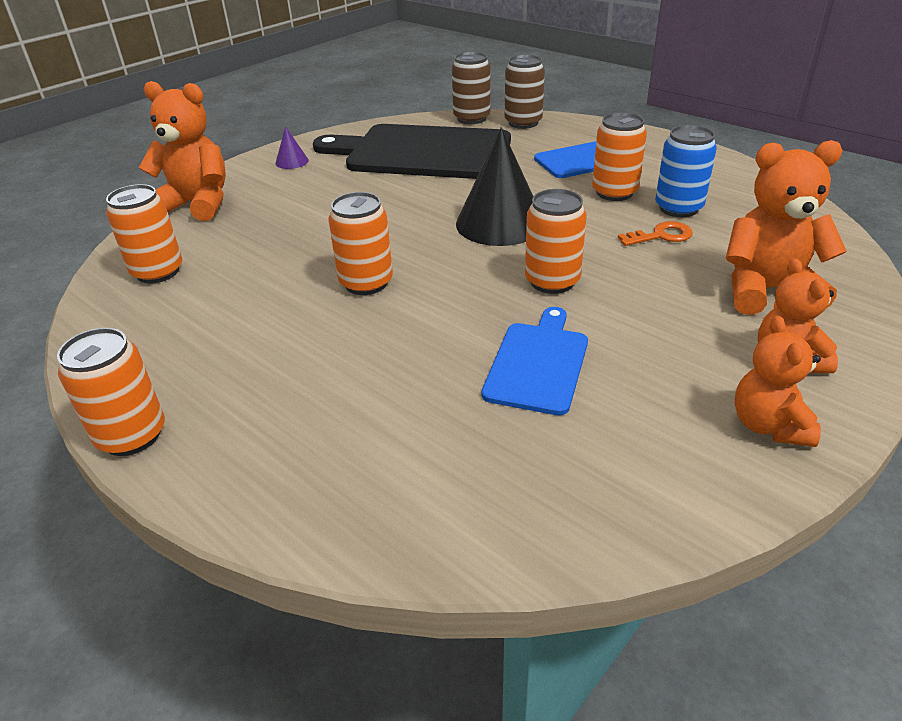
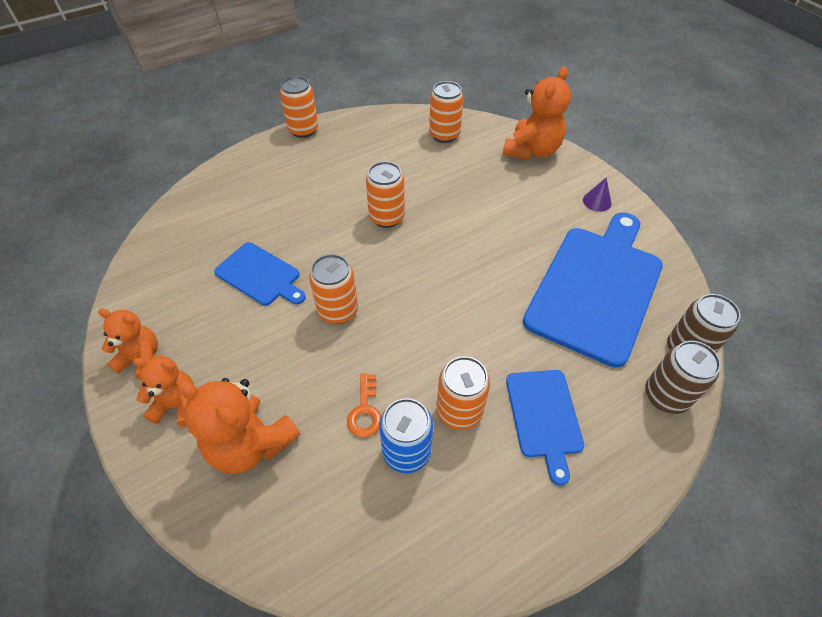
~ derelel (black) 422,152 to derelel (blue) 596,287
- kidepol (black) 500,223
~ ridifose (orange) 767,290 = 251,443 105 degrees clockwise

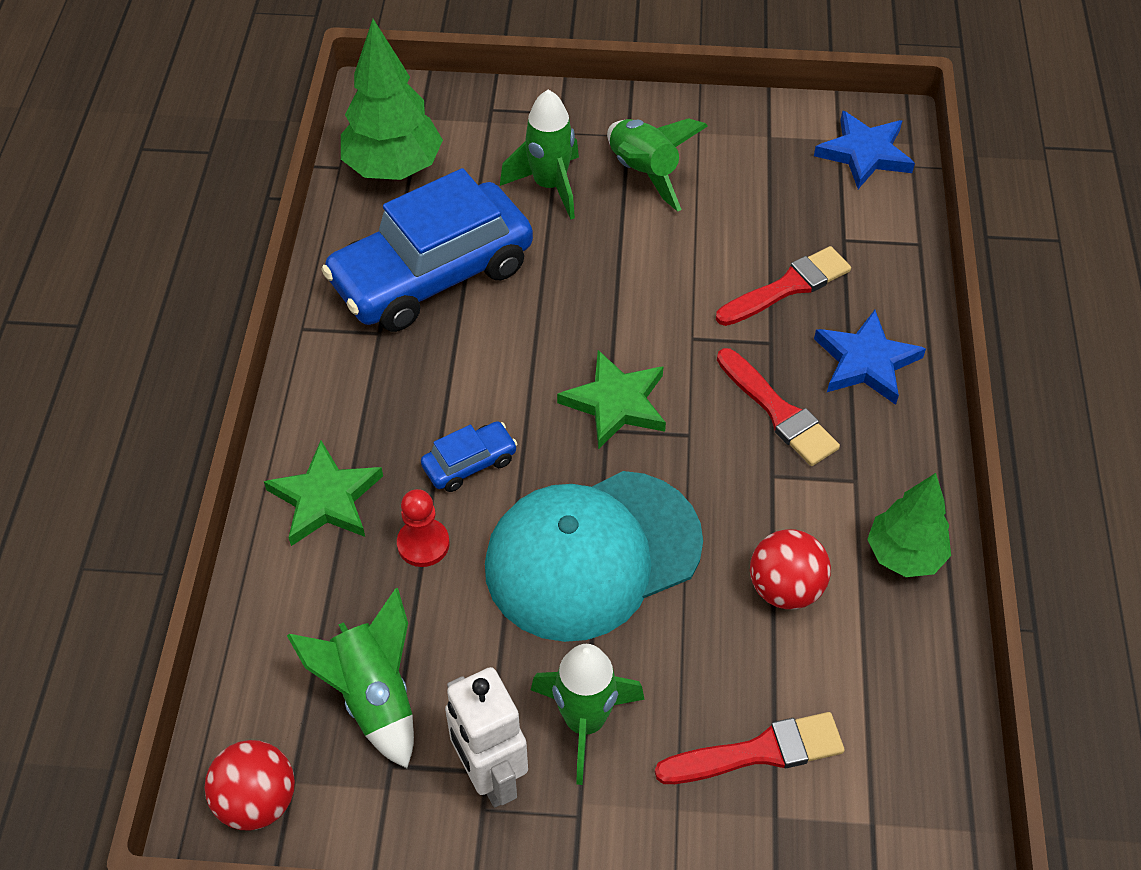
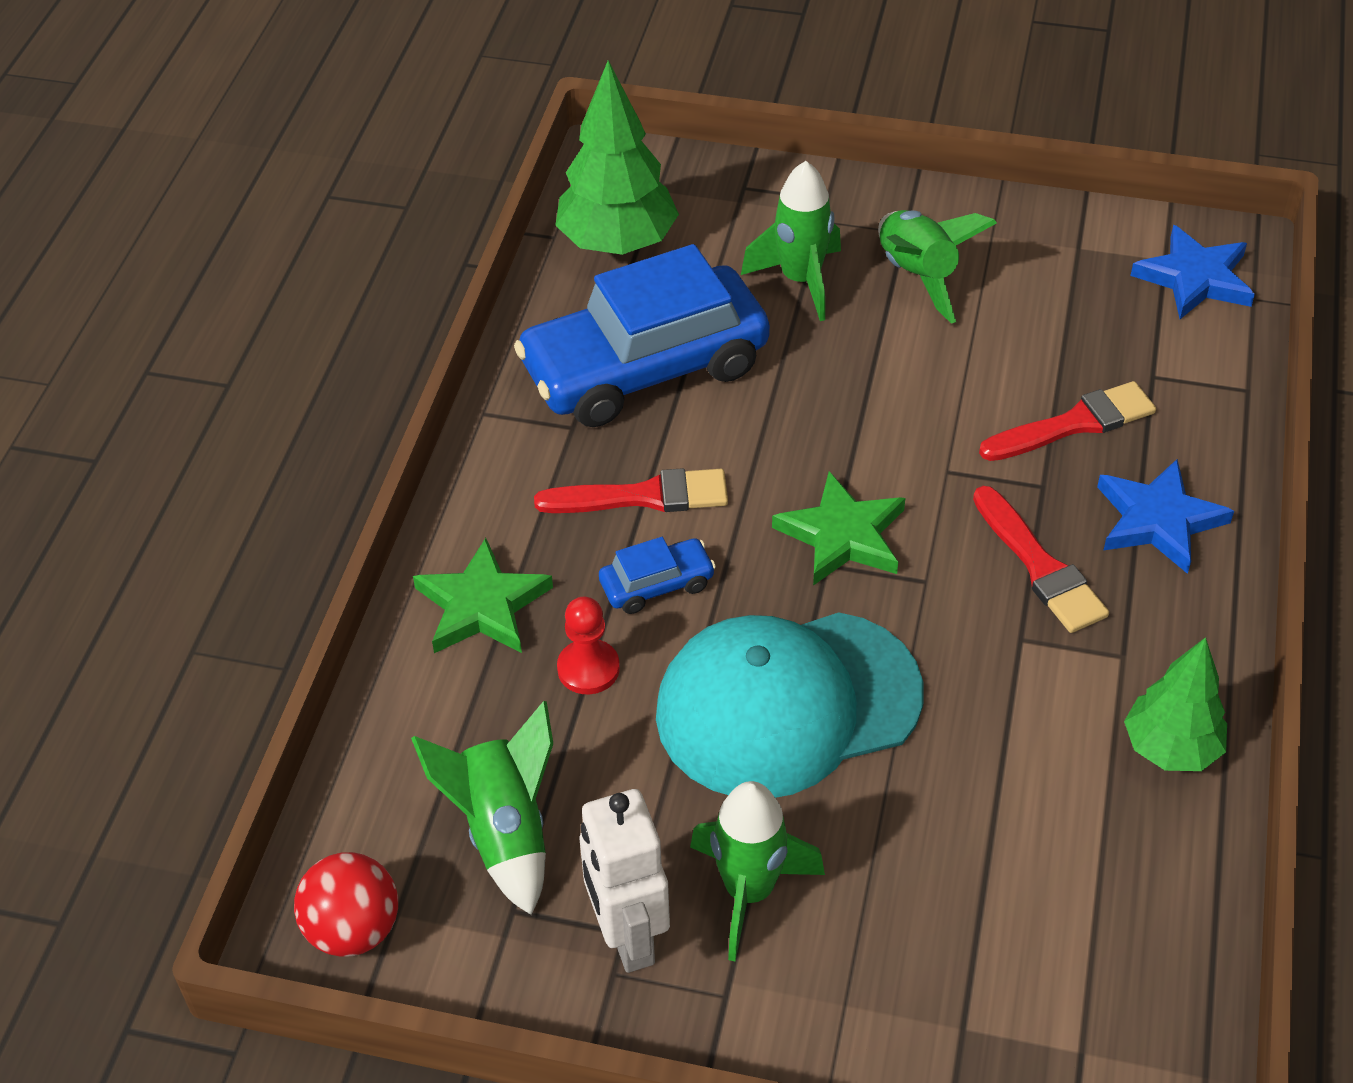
- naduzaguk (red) 785,588
~ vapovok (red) 759,752 to 643,496

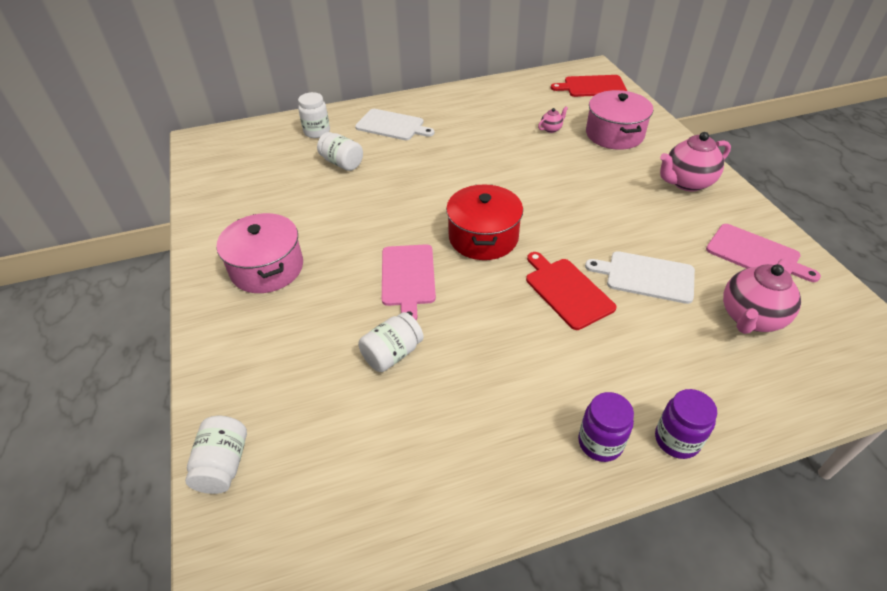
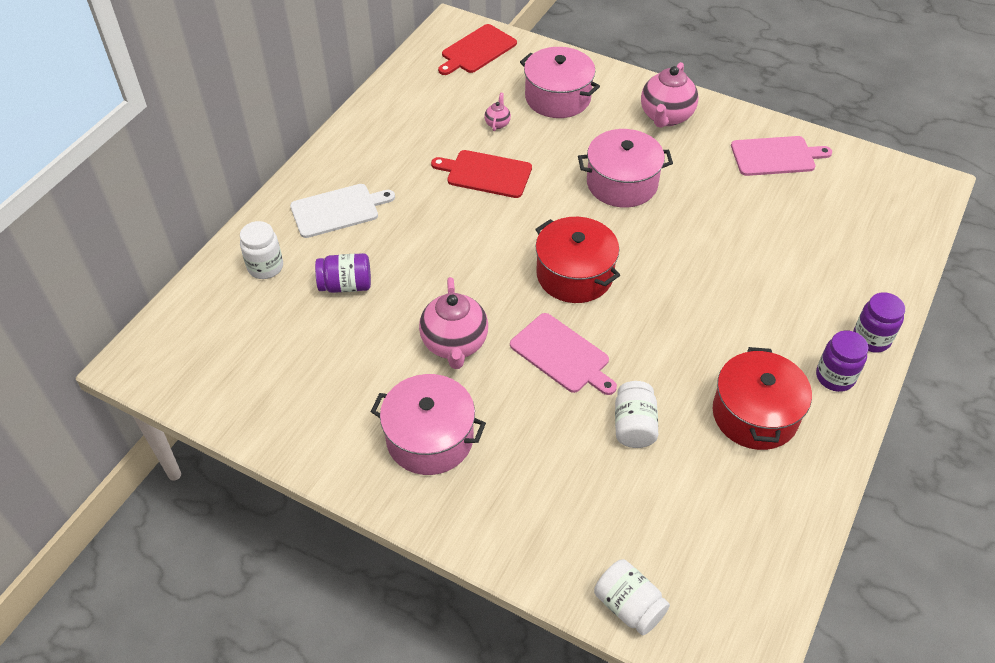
~ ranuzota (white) 342,163 to ranuzota (purple) 346,285
- derelel (white) 646,276
~ derelel (red) 567,291 to 486,173
~ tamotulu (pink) 750,318 to 454,344
+ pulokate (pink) 622,183
+ pulokate (red) 754,414

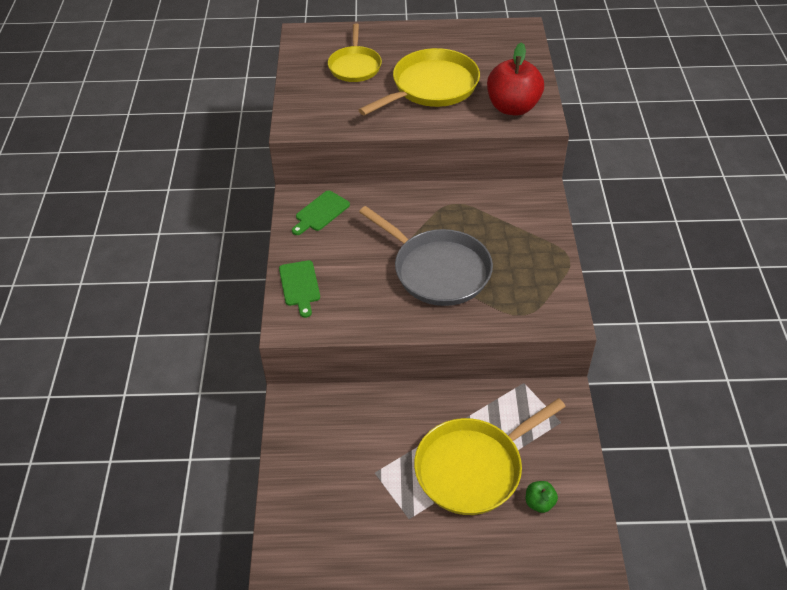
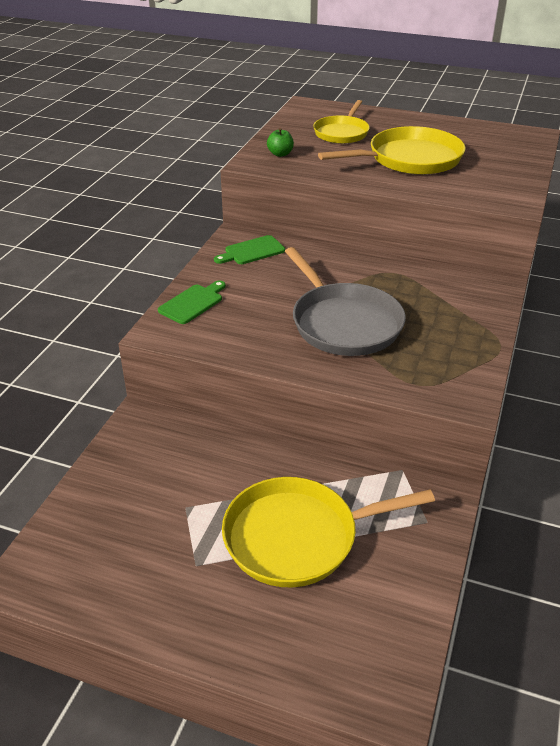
- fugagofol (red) 512,107
~ derelel (green) 300,286 = 193,303 150 degrees counterclockwise
~ fugagofol (green) 539,503 to 280,154

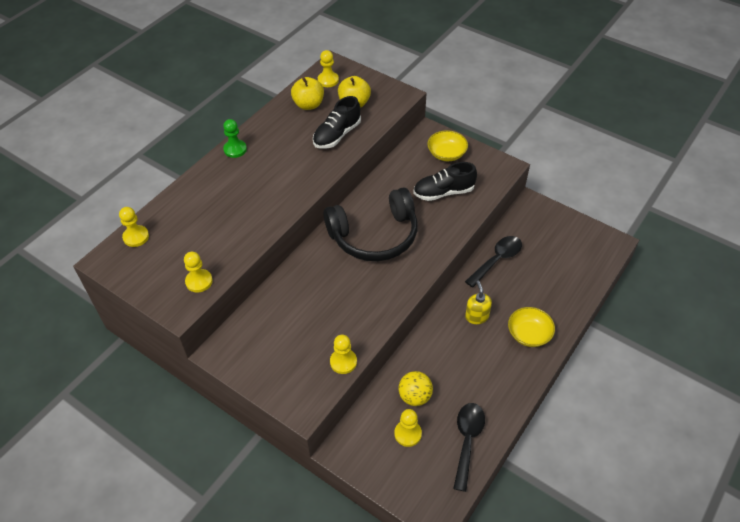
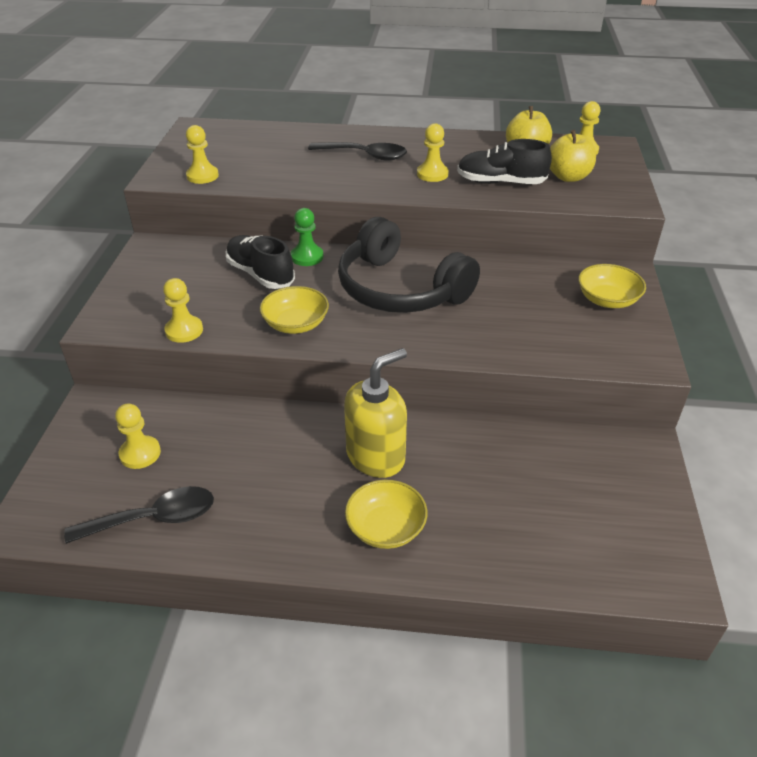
~ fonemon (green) 235,149 to 307,257
~ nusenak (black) 443,192 to 260,274
~ fonemon (yellow) 136,237 to 432,174
~ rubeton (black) 497,260 to 364,156
~ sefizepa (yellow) 476,316 = 376,456 x1.68
- naduzaguk (yellow) 415,396
+ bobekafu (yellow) 296,324

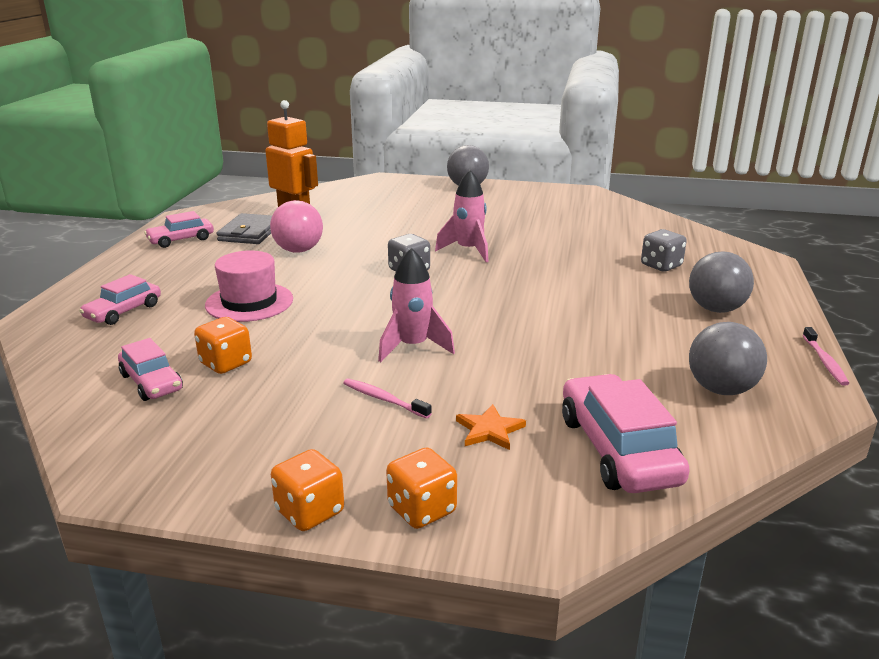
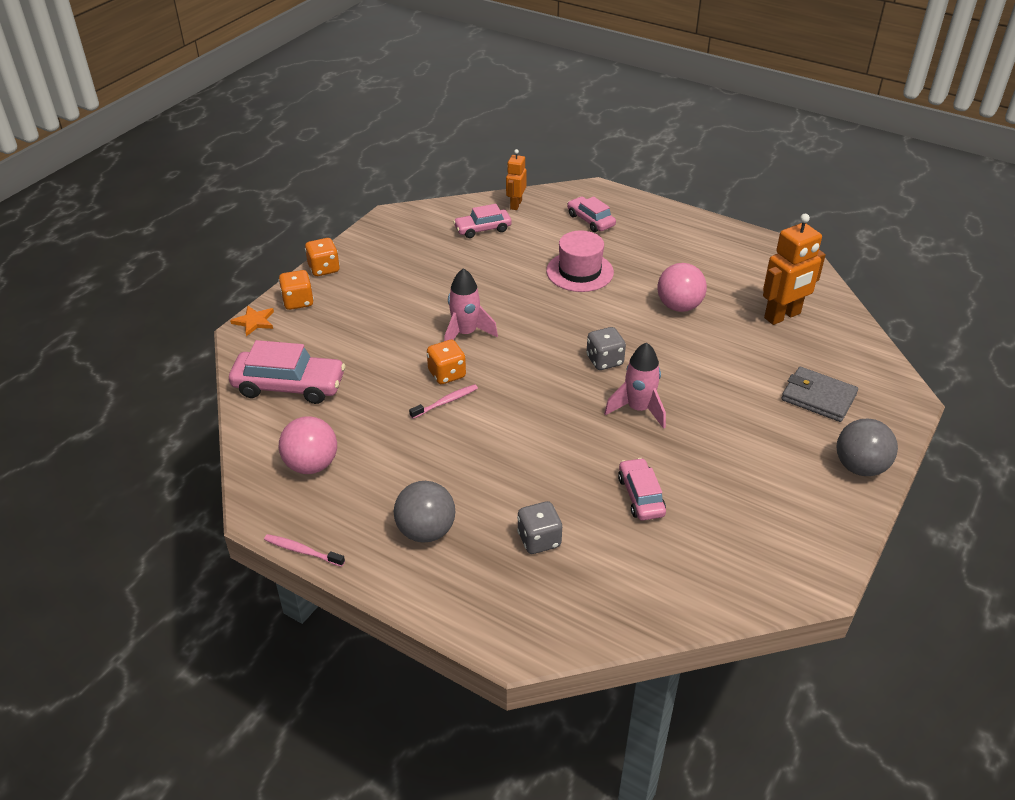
~ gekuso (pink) 181,240 to 641,496
~ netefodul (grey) 250,233 to 818,397
~ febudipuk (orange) 226,363 to 447,374
~ naduzaguk (grey) 721,389 to naduzaguk (pink) 311,465
~ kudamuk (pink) 384,399 to 446,402
~ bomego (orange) 489,430 to 254,322
+ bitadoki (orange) 515,205

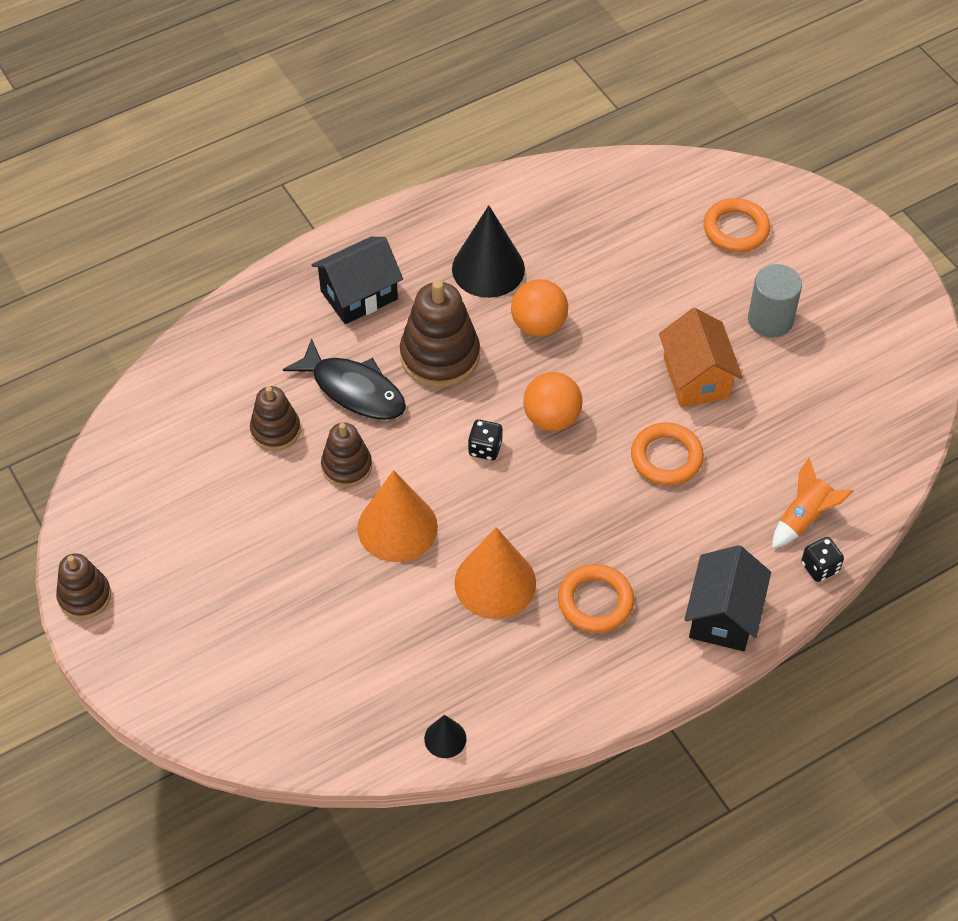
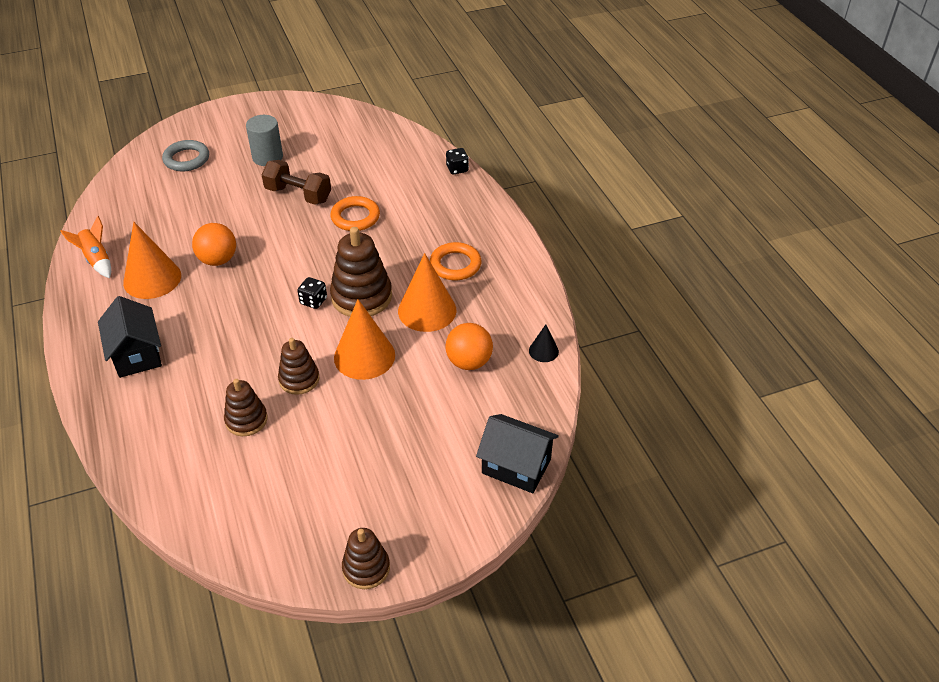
~ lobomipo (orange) 736,229 to lobomipo (grey) 186,159
~ kidepol (black) 488,268 to kidepol (orange) 152,279
~ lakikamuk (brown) 440,356 to 361,297
~ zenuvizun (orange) 696,378 to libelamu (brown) 298,195
- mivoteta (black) 354,390
~ naduzaguk (orange) 551,418 to 469,362
~ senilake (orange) 804,518 to 96,260
~ zenuvizun (black) 723,615 to 516,466

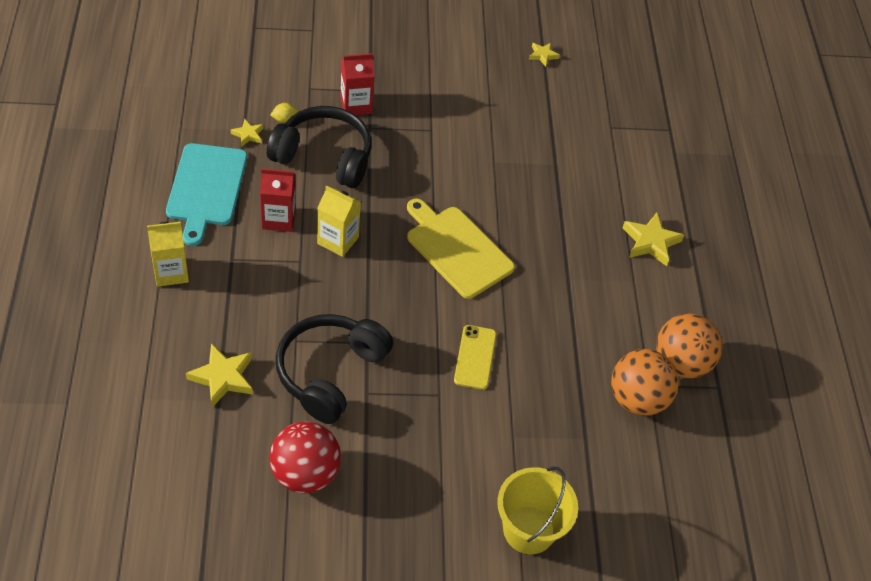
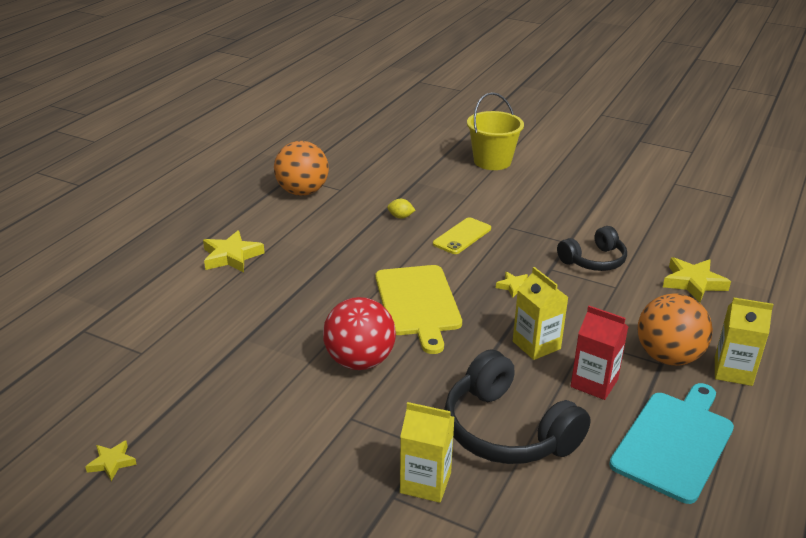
~ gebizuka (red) 356,105 to gebizuka (yellow) 425,482
~ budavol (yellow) 285,119 to 400,217
~ bomego (yellow) 248,135 to 514,287
~ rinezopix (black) 330,372 = 594,260 x0.62
~ naduzaguk (orange) 637,399 to 668,357
~ naduzaguk (red) 305,473 to 360,361

